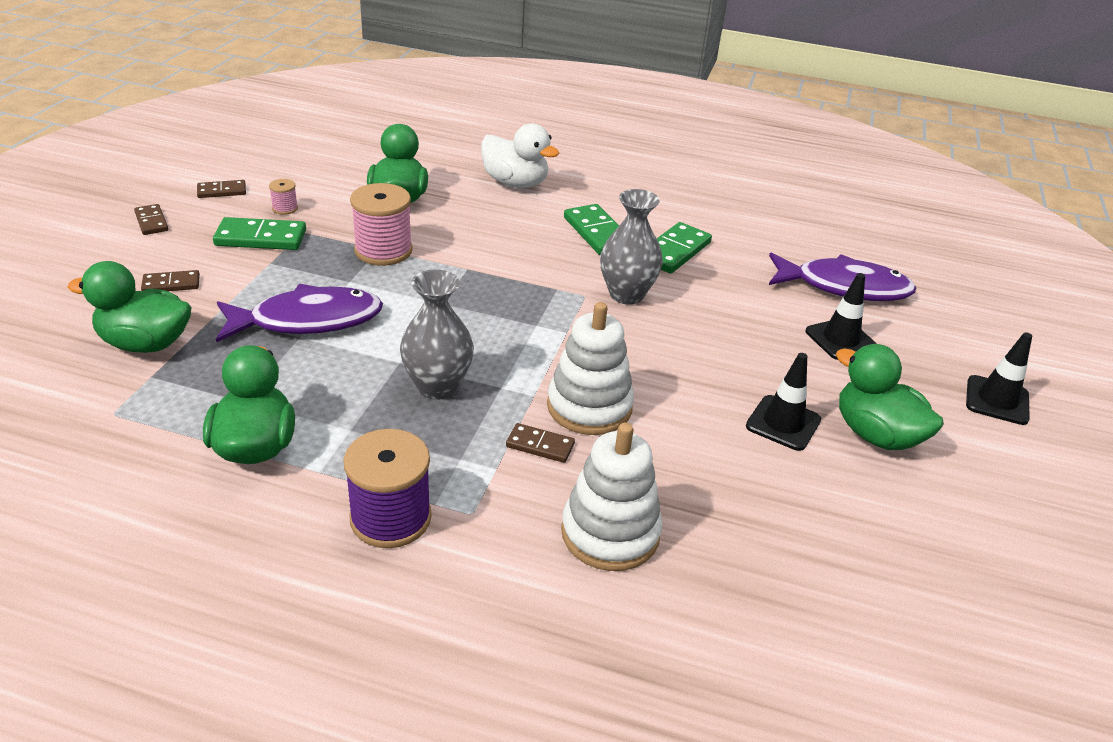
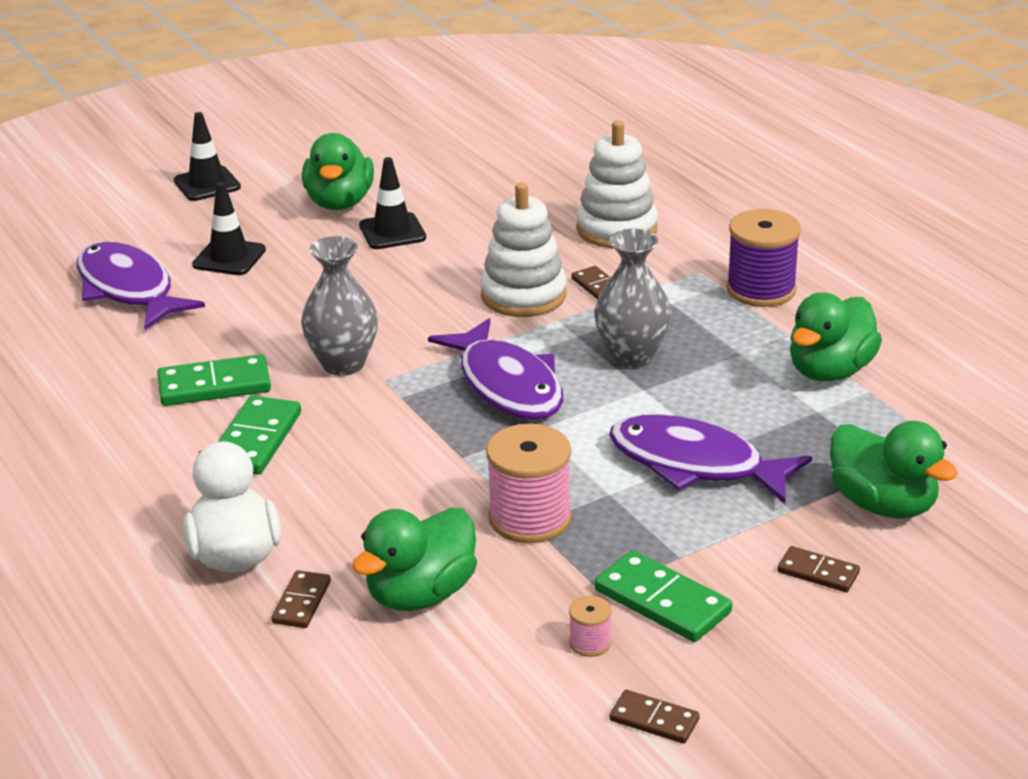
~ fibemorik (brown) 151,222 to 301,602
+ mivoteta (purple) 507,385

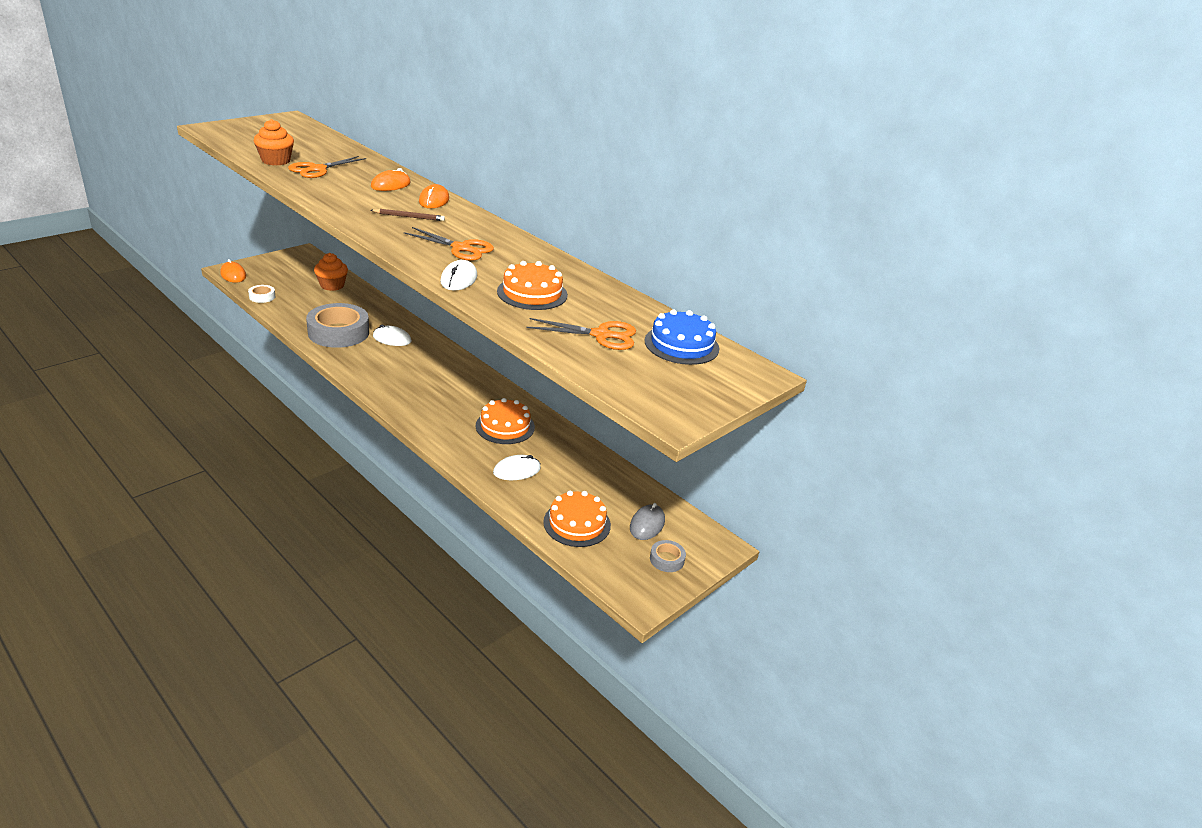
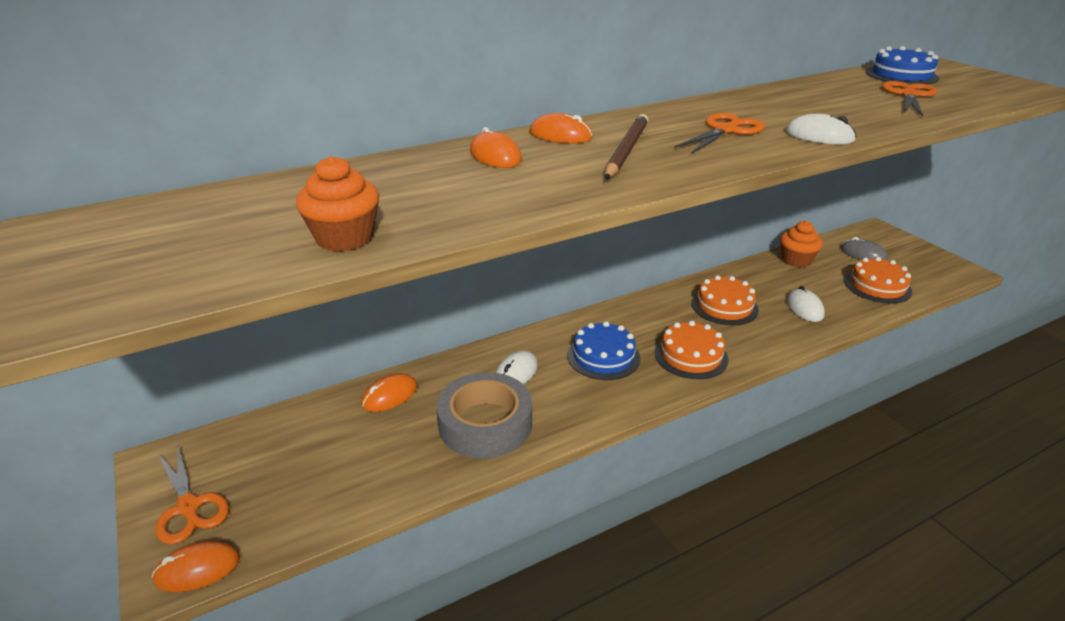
~ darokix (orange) 317,169 to 189,507
~ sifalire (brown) 409,217 = 626,150 x1.60
~ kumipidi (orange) 332,285 to 796,260
~ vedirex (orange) 532,293 to 691,356
- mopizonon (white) 262,297
- mopizonon (grey) 667,559
+ vedirex (blue) 603,356
+ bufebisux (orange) 389,395

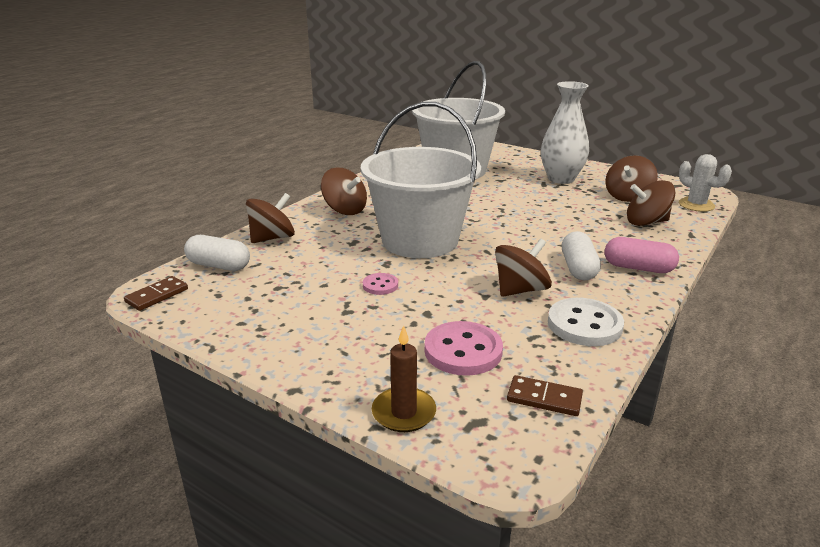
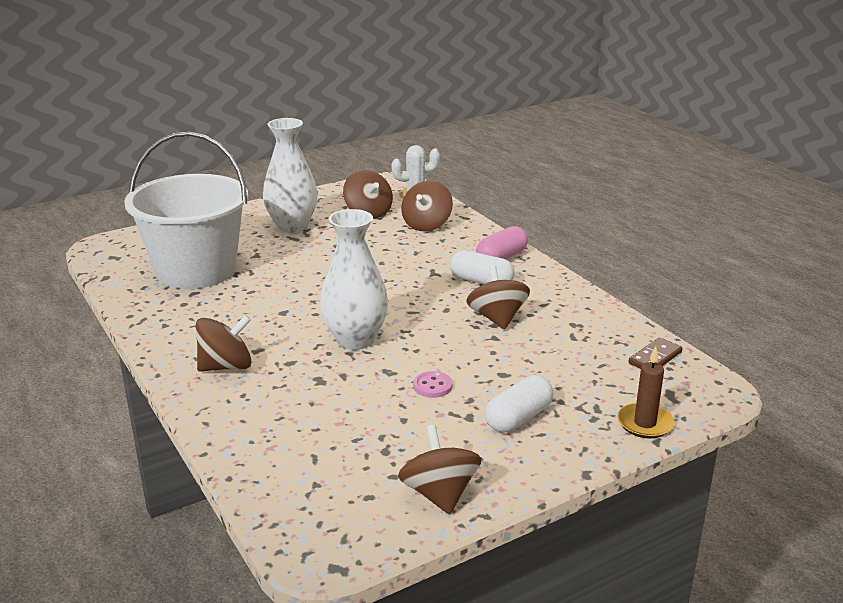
~ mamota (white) 420,240 to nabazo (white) 355,340
~ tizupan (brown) 272,238 to 439,494
~ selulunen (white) 219,266 to 518,418
- fibemorik (brown) 157,295
- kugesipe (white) 584,324
- kugesipe (pink) 463,351

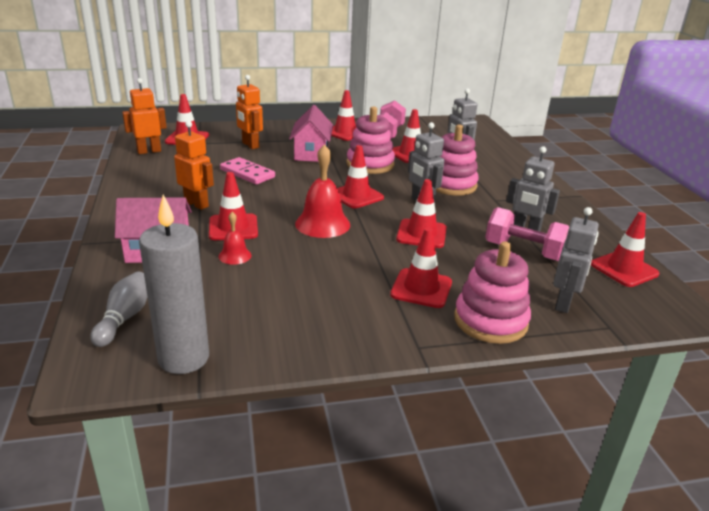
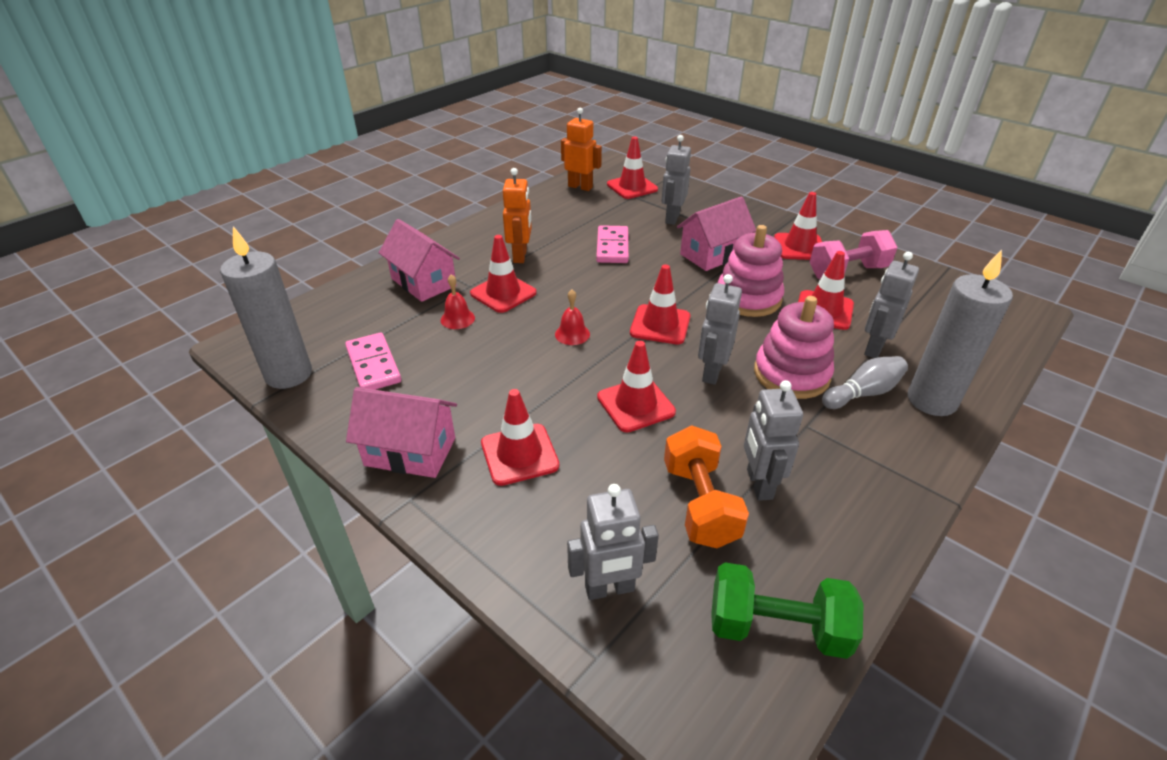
~ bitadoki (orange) 250,145 to bitadoki (grey) 672,218
~ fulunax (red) 322,224 = 572,334 x0.53
~ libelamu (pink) 524,251 to libelamu (orange) 700,504
~ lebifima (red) 624,269 to libelamu (green) 777,627
- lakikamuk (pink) 490,321
~ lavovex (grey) 124,318 to 863,393
+ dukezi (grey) 931,400
+ fibemorik (pink) 373,365
+ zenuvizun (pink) 410,451

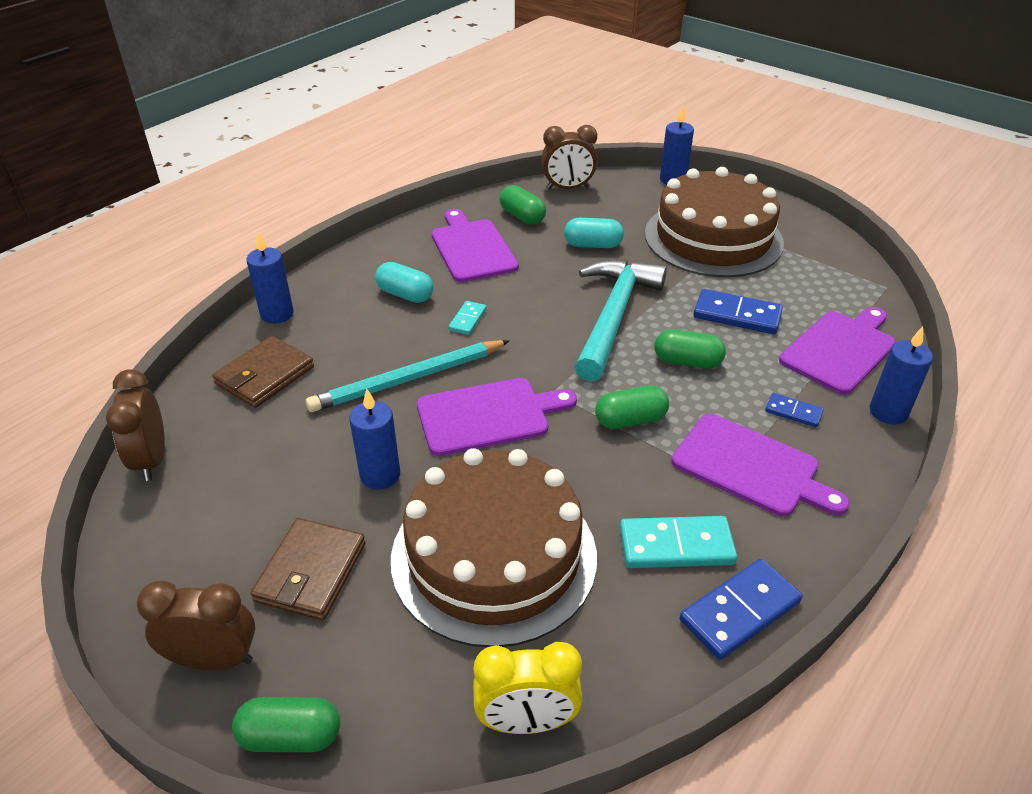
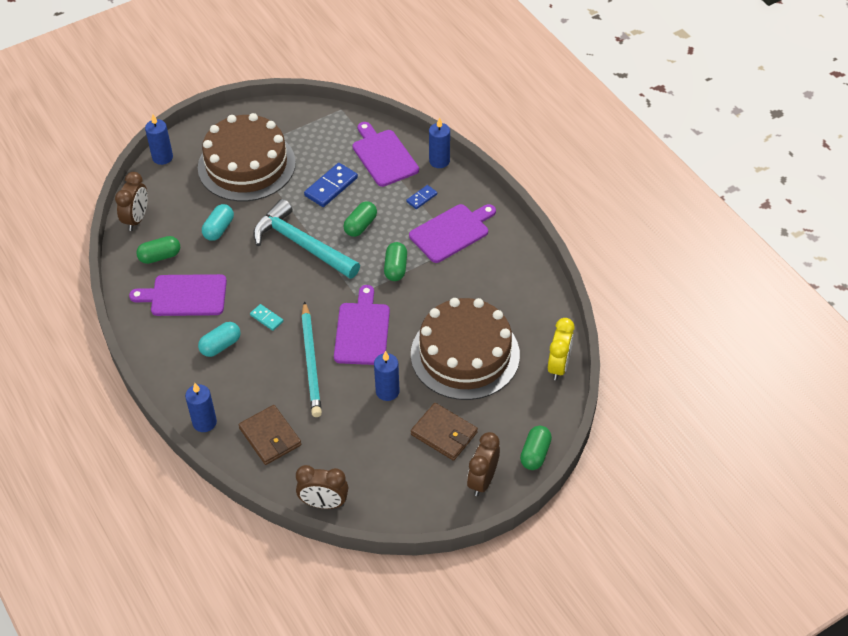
- fibemorik (turquoise) 676,546
- fibemorik (blue) 740,611

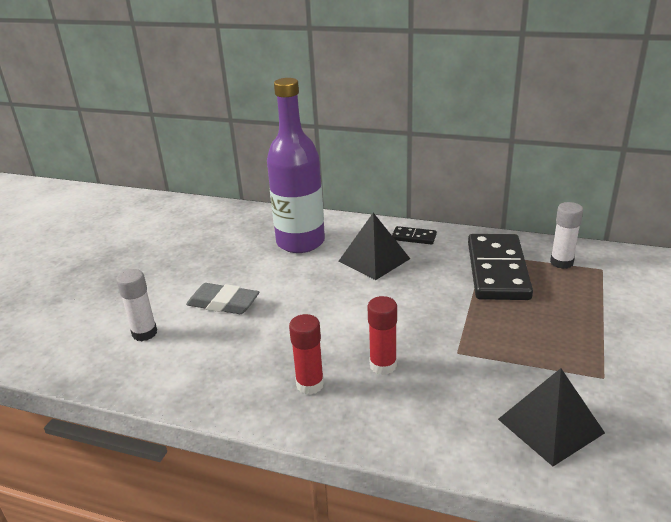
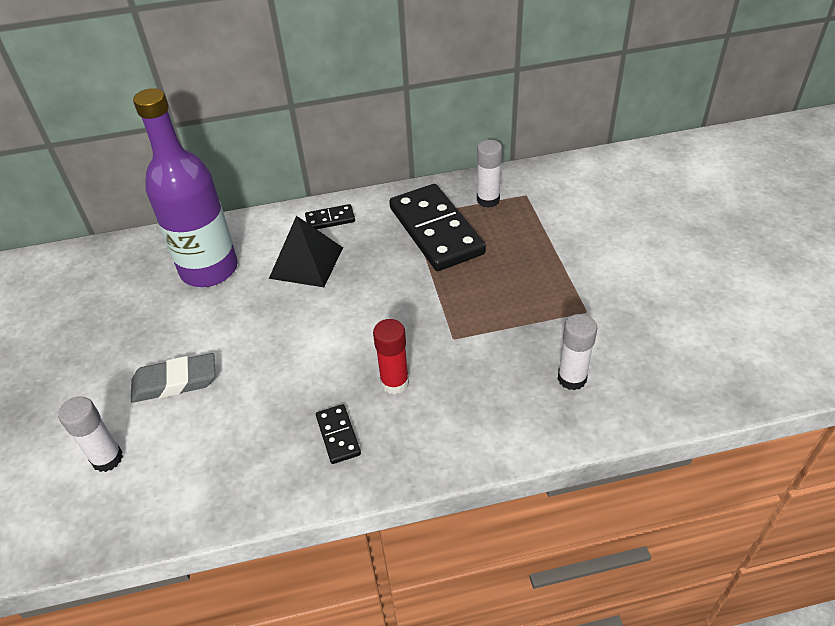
~ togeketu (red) 310,384 to fibemorik (black) 338,435
~ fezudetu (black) 550,426 to togeketu (white) 572,378

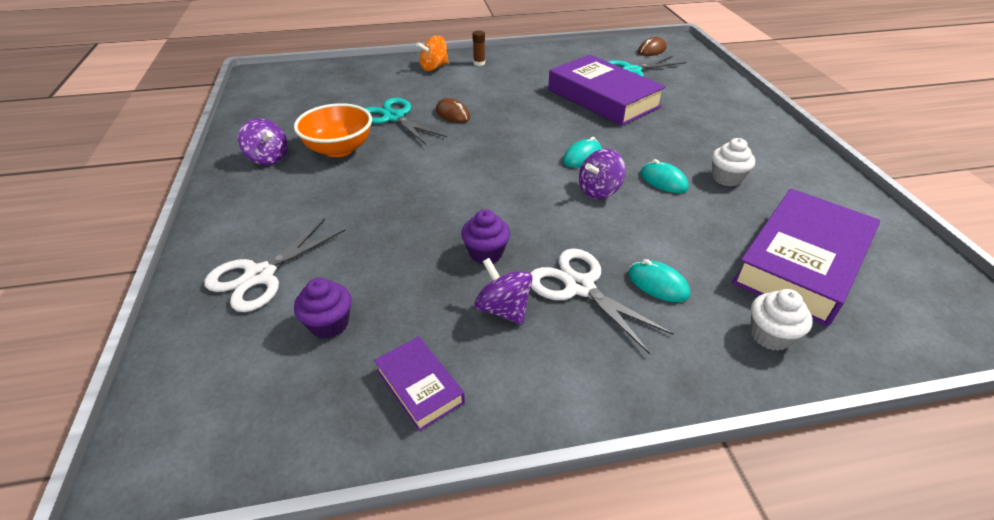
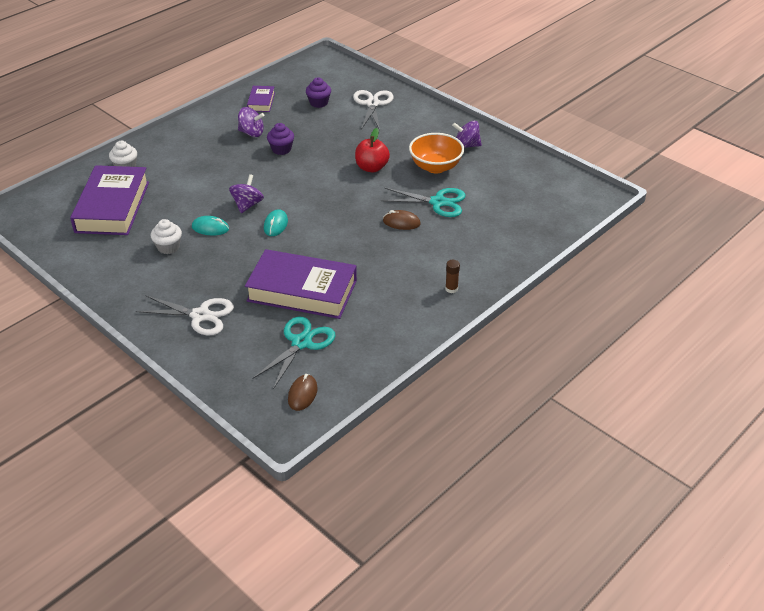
- tizupan (orange) 434,67
~ darokix (white) 580,287 to 200,316
- bufebisux (turquoise) 658,284
~ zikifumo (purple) 420,386 = 261,102 75 degrees clockwise
+ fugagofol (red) 371,168

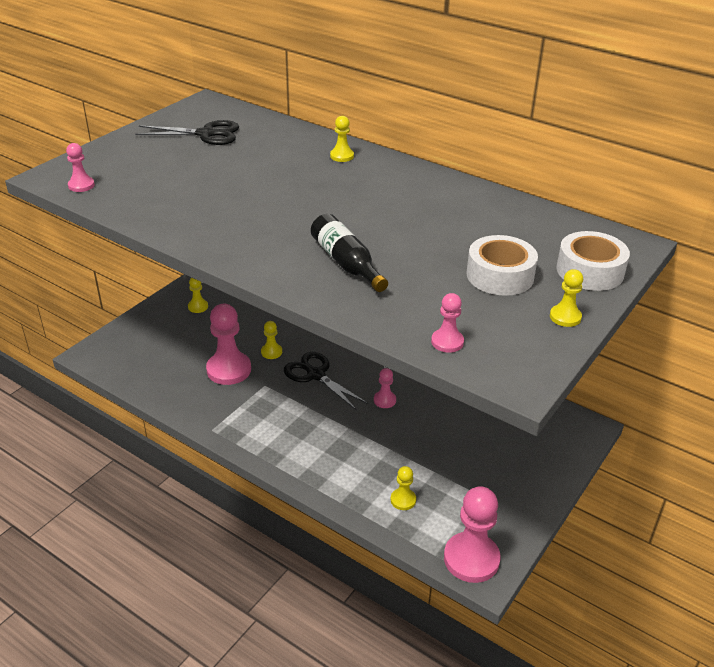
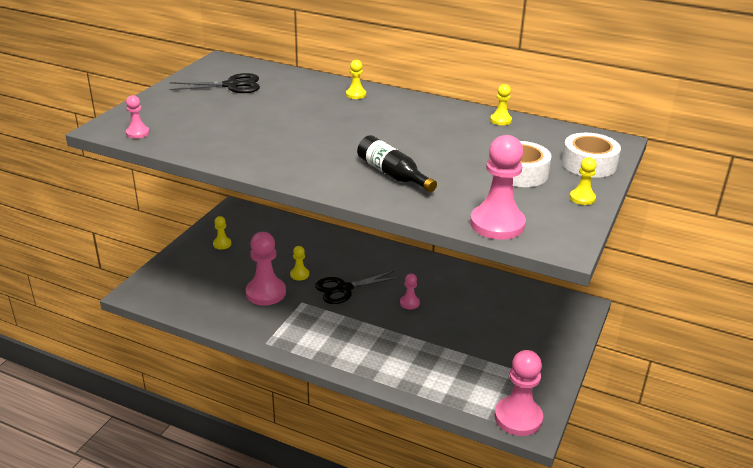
~ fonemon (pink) 447,342 = 497,224 x2.03
~ darokix (black) 315,375 = 344,289 60 degrees counterclockwise
~ fonemon (yellow) 403,500 to 500,120

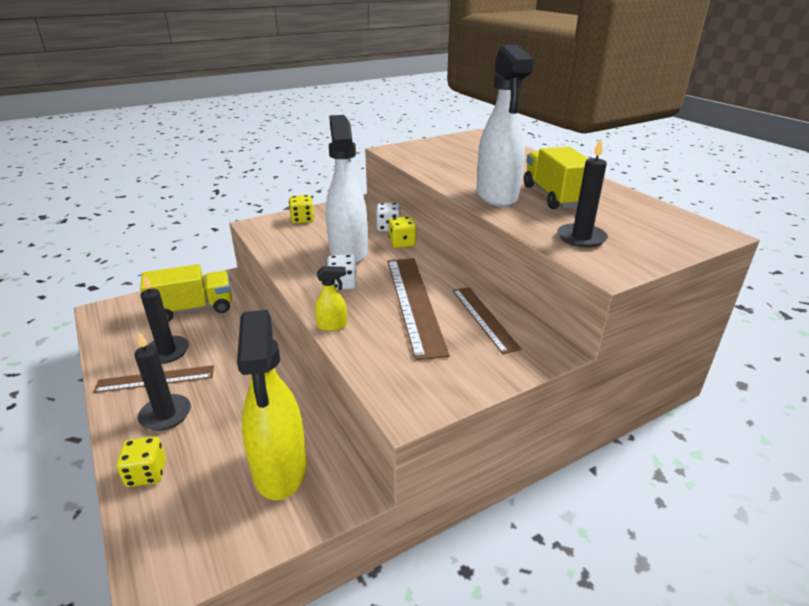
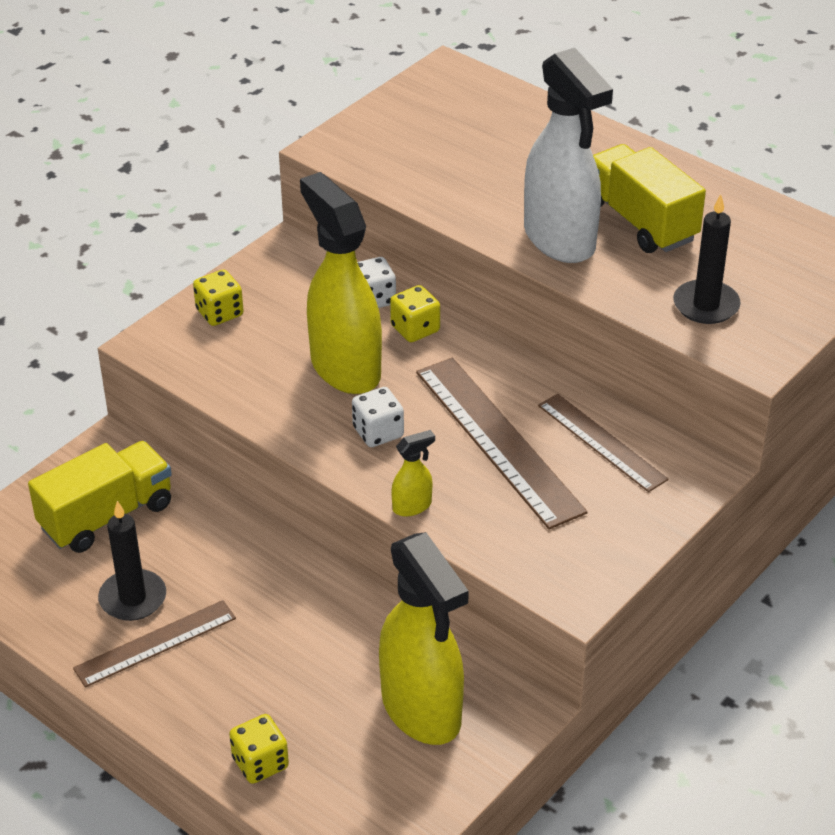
~ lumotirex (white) 348,252 to lumotirex (yellow) 345,368
- dukezi (black) 165,415

